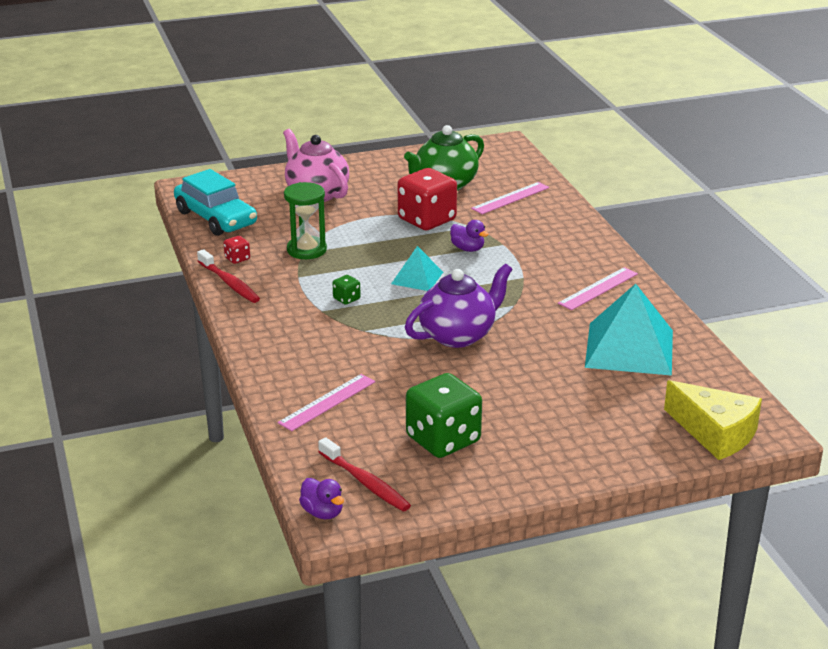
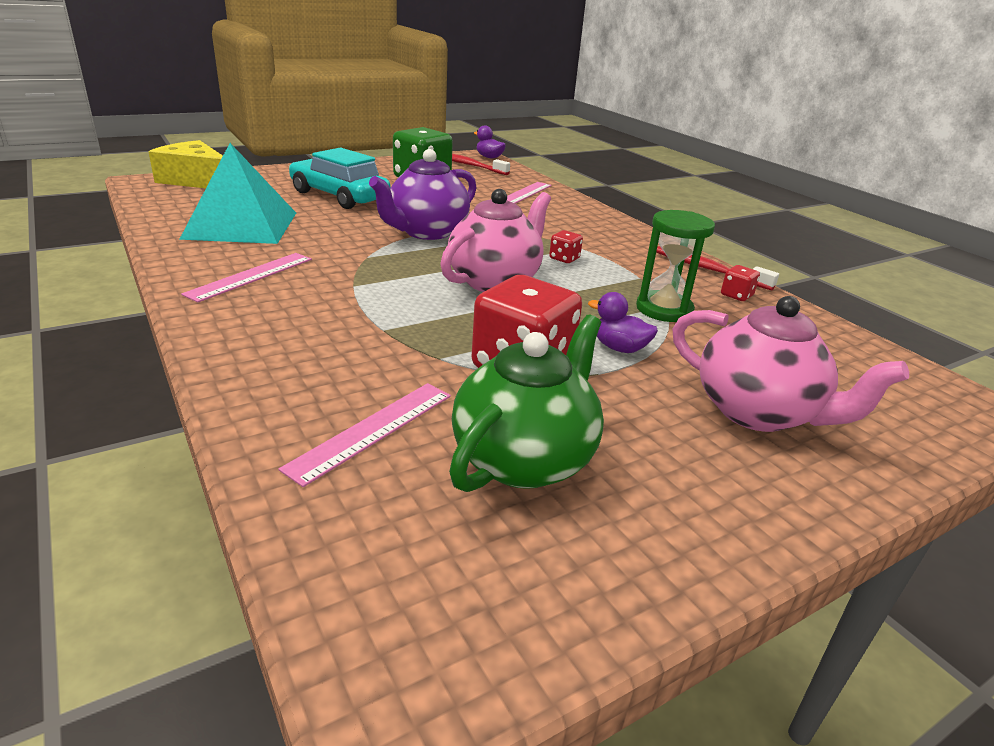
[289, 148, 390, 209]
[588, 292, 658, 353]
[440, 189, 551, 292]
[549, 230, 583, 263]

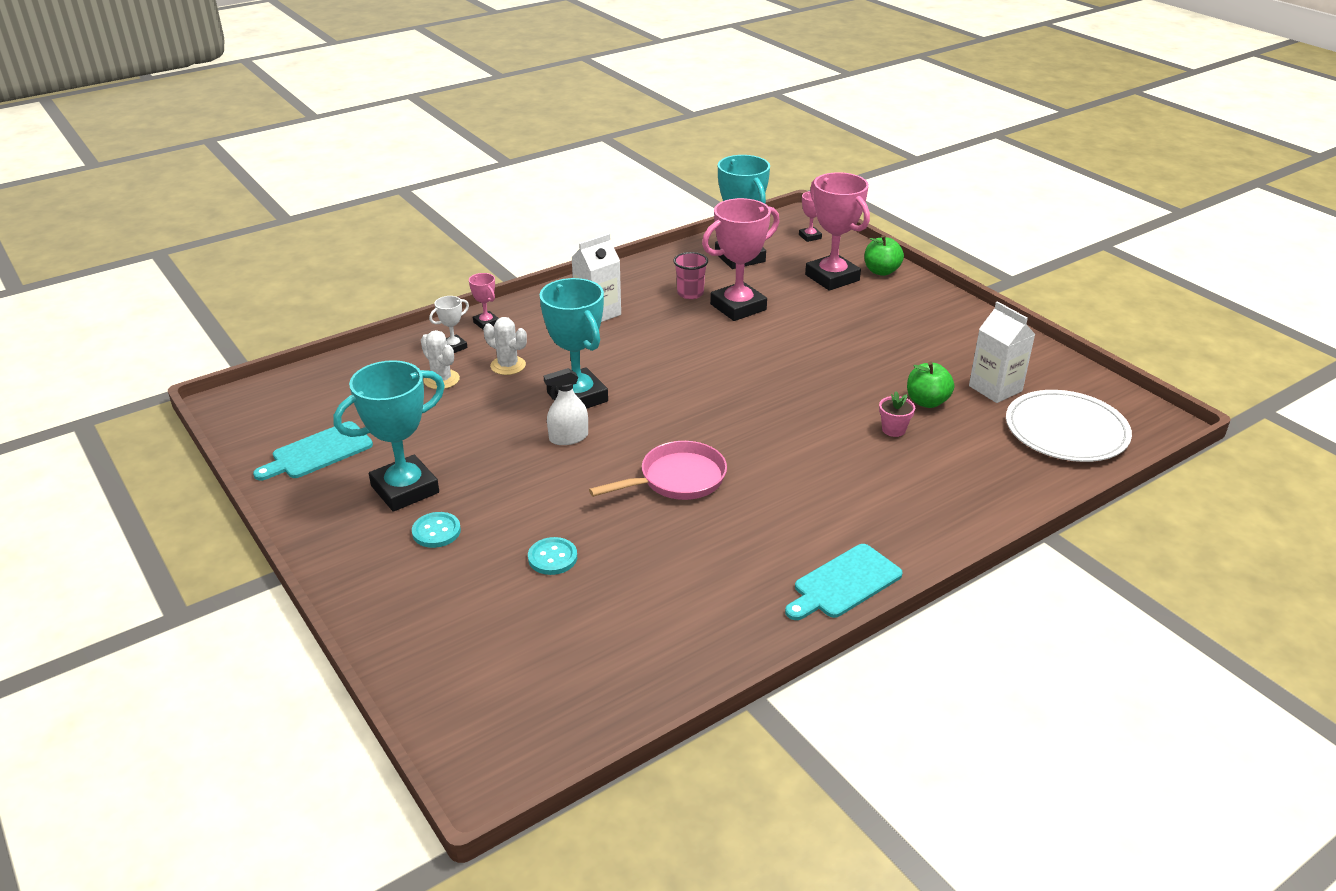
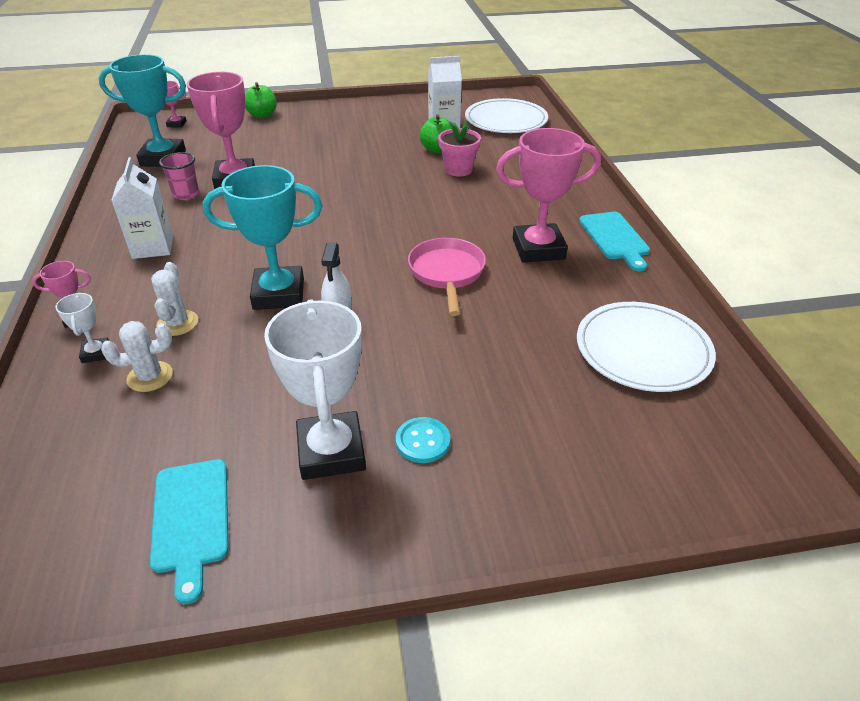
[528, 537, 577, 575] (first image)
[577, 302, 716, 392]
[496, 128, 601, 262]
[264, 299, 366, 480]
[151, 262, 198, 336]
[438, 120, 481, 176]

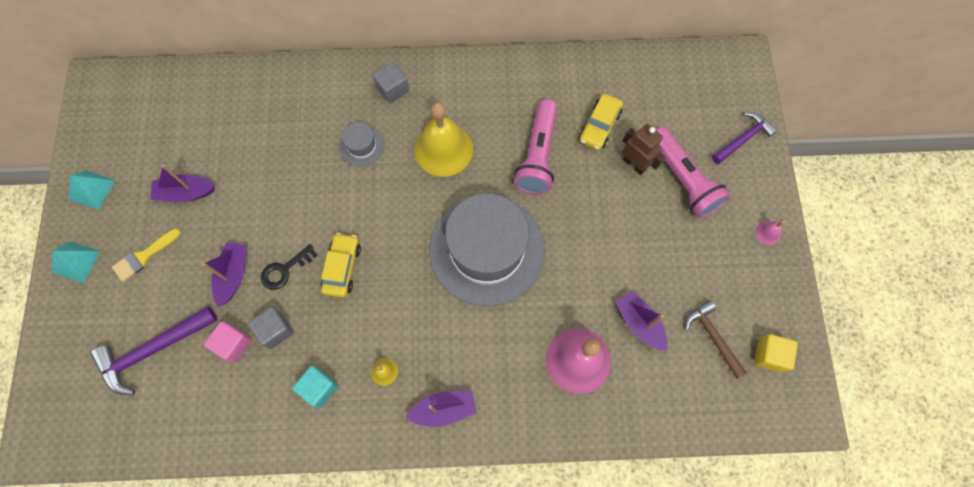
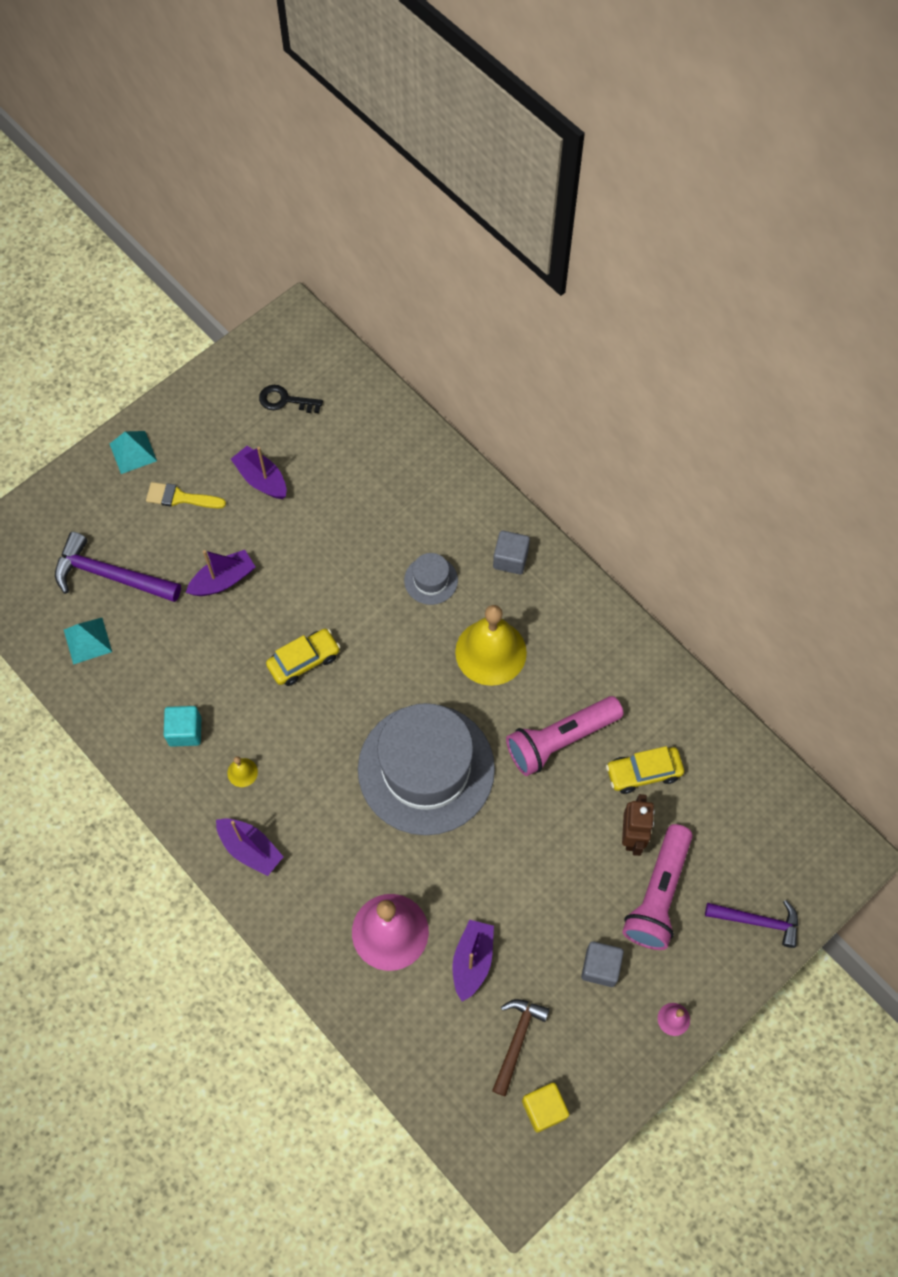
[204, 321, 252, 363] (first image)
[64, 618, 112, 665]
[581, 941, 624, 987]
[259, 385, 323, 413]

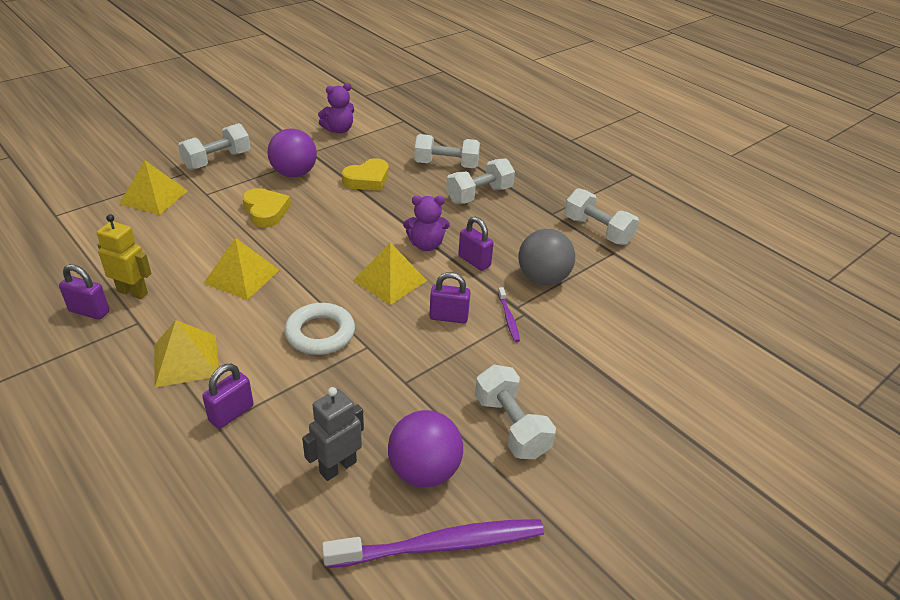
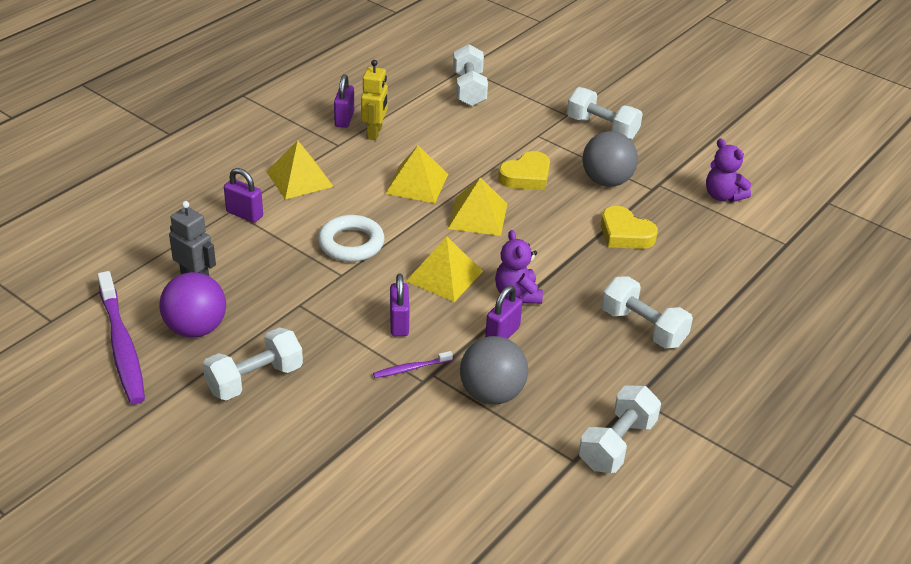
[448, 177, 507, 236]
[453, 44, 488, 106]
[582, 131, 638, 187]

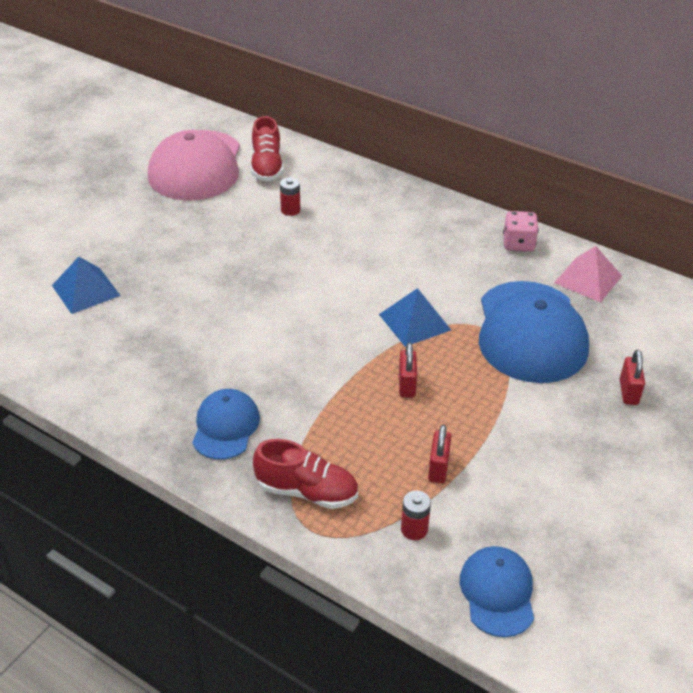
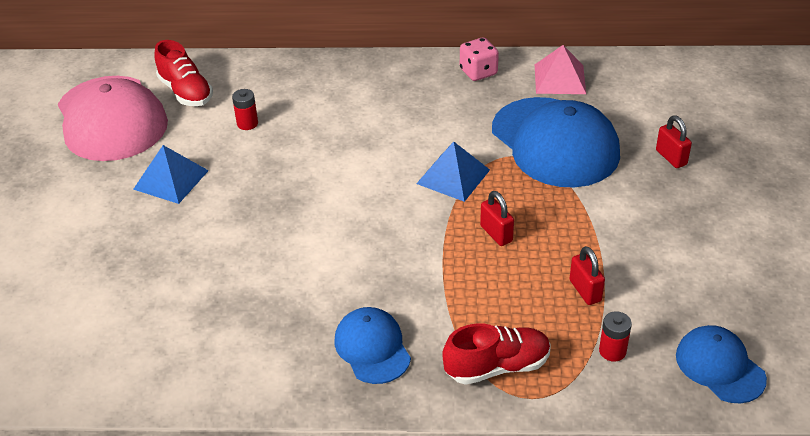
[133, 145, 209, 204]

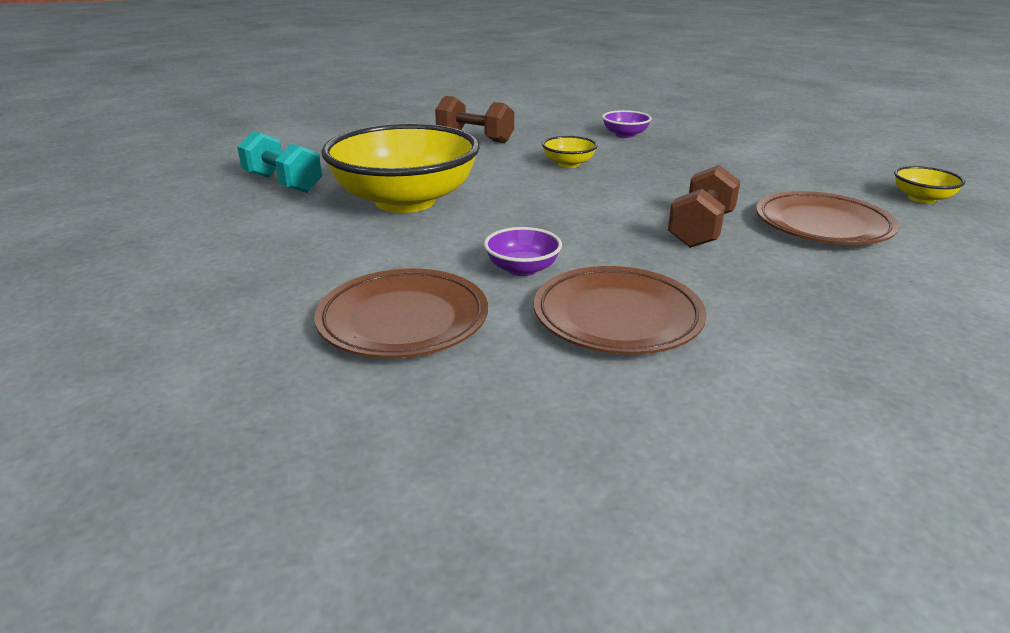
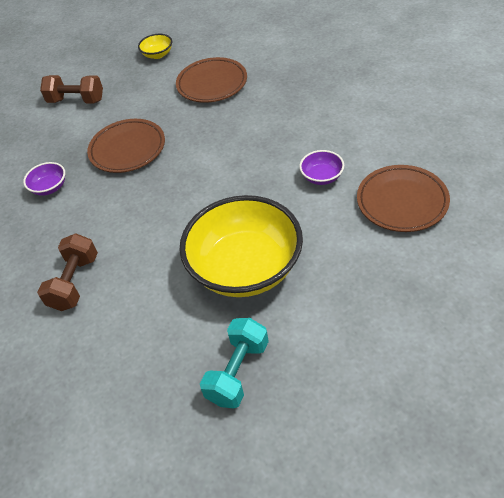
[542, 136, 598, 168] (first image)
[87, 119, 165, 173]
[40, 75, 103, 103]

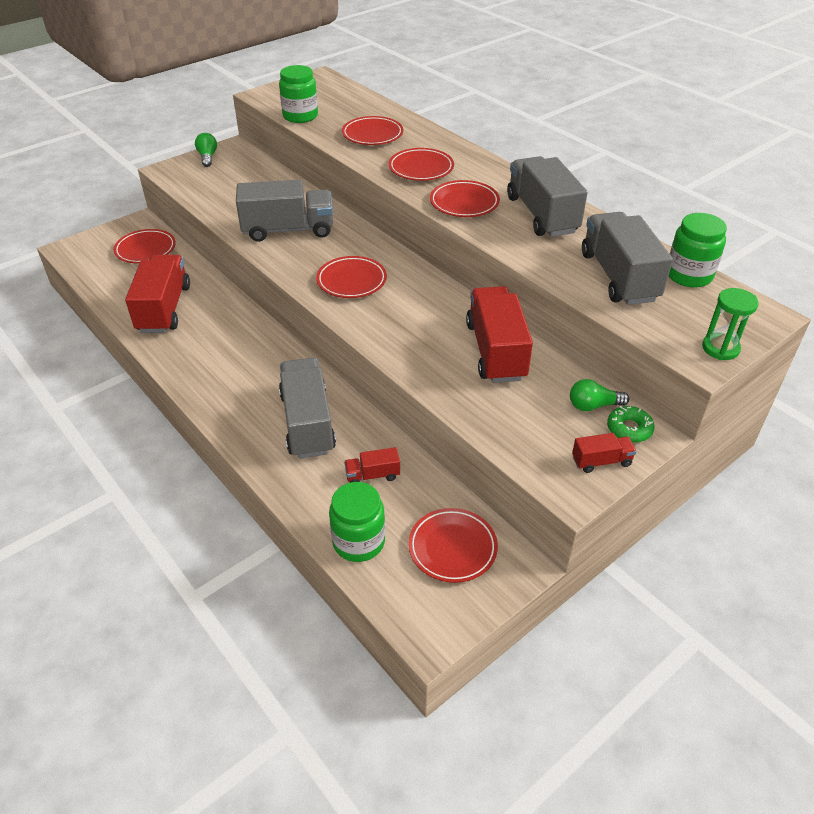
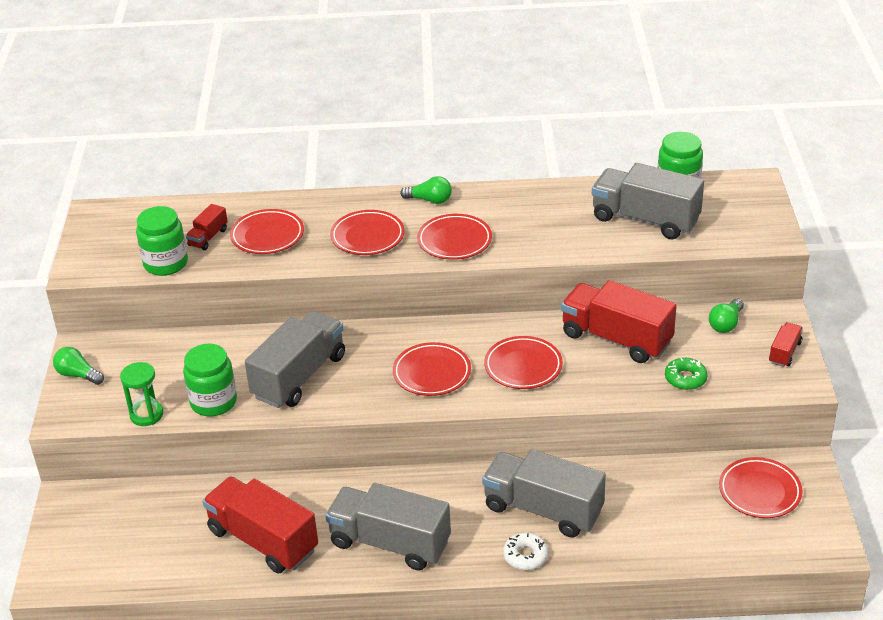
[400, 176, 452, 204]
[503, 533, 548, 570]
[484, 336, 563, 389]
[183, 344, 237, 416]
[186, 204, 228, 250]
[325, 483, 451, 570]
[665, 358, 708, 390]
[120, 362, 163, 426]

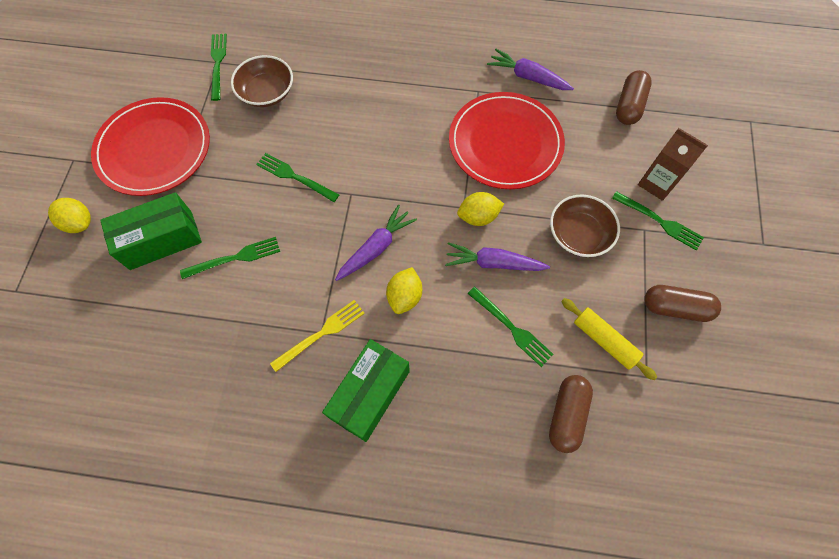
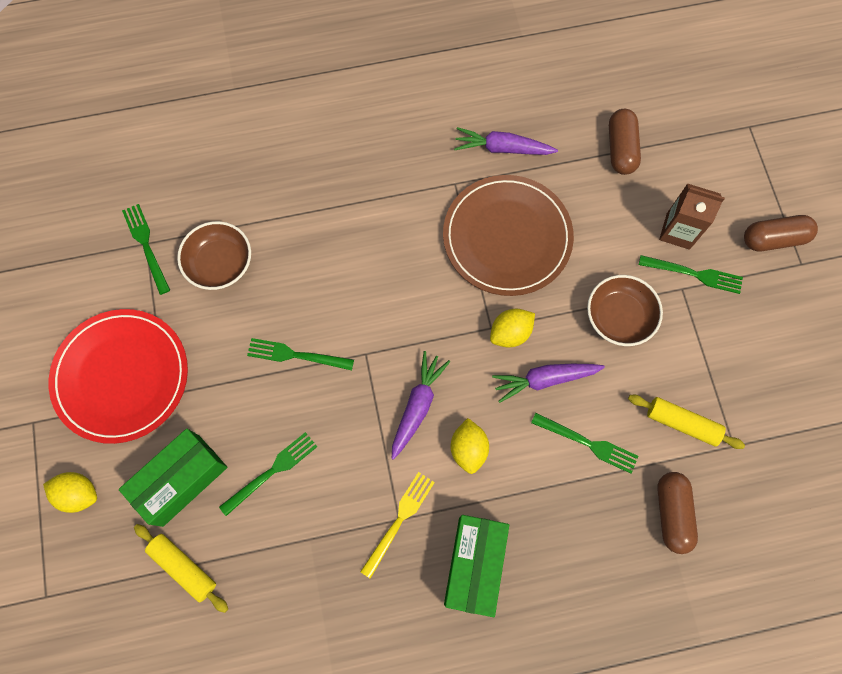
[134, 524, 228, 613]
[744, 215, 818, 251]
[443, 175, 574, 296]

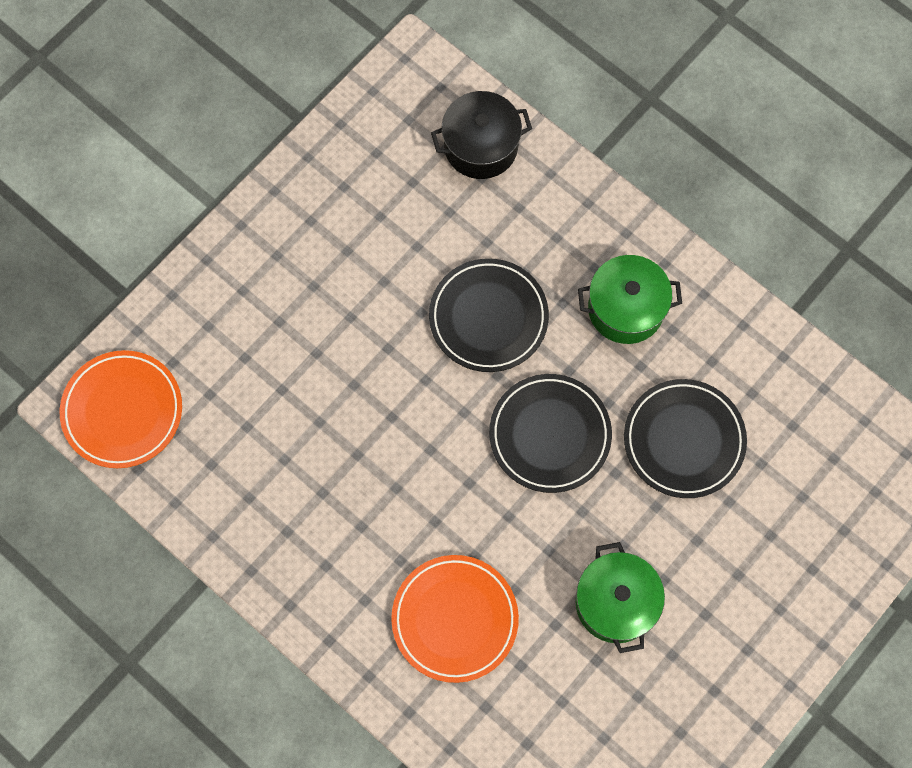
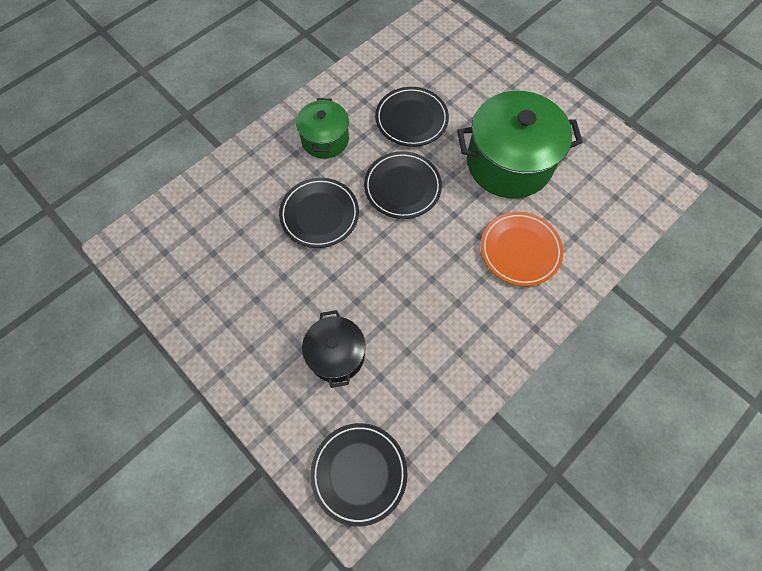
[302, 310, 366, 388]
[310, 423, 407, 527]
[457, 91, 583, 198]

